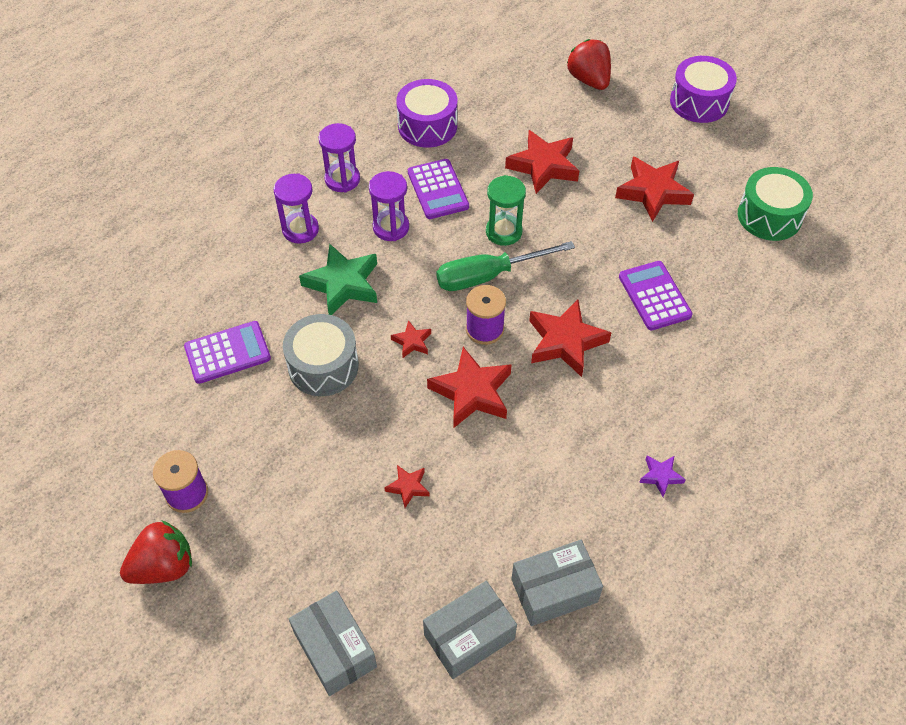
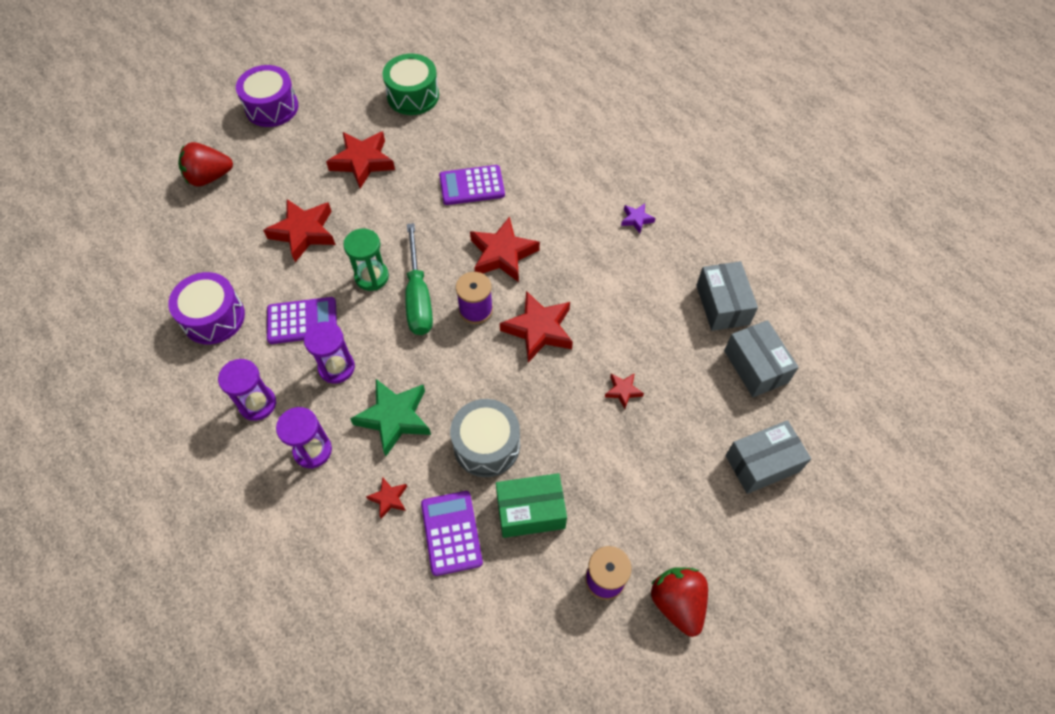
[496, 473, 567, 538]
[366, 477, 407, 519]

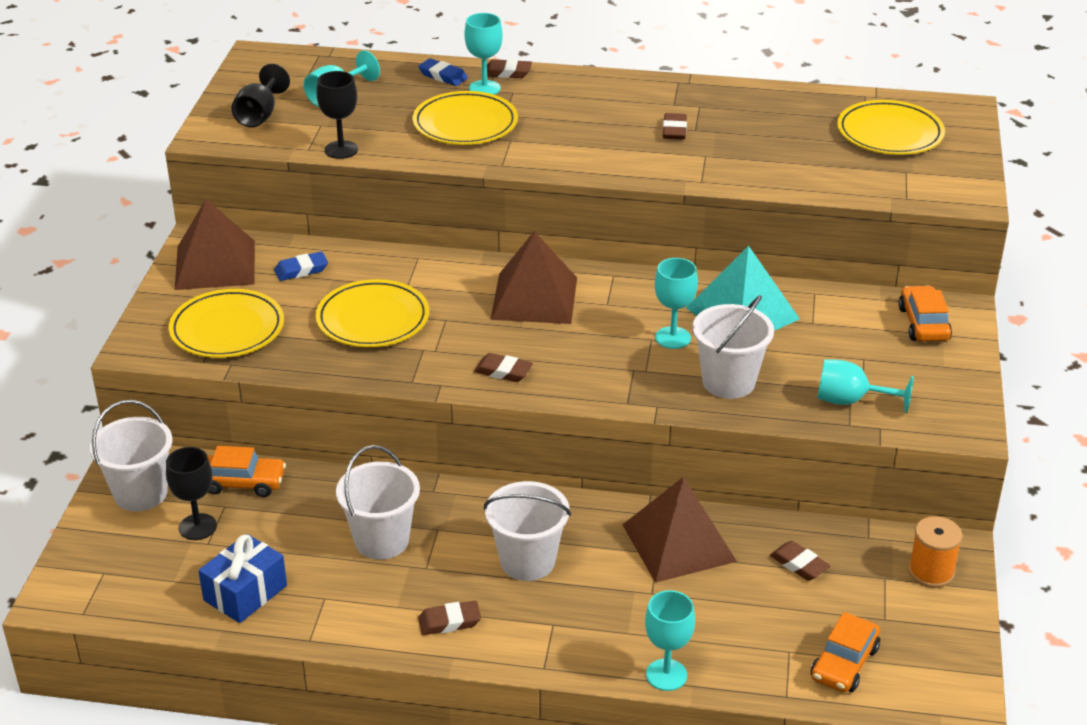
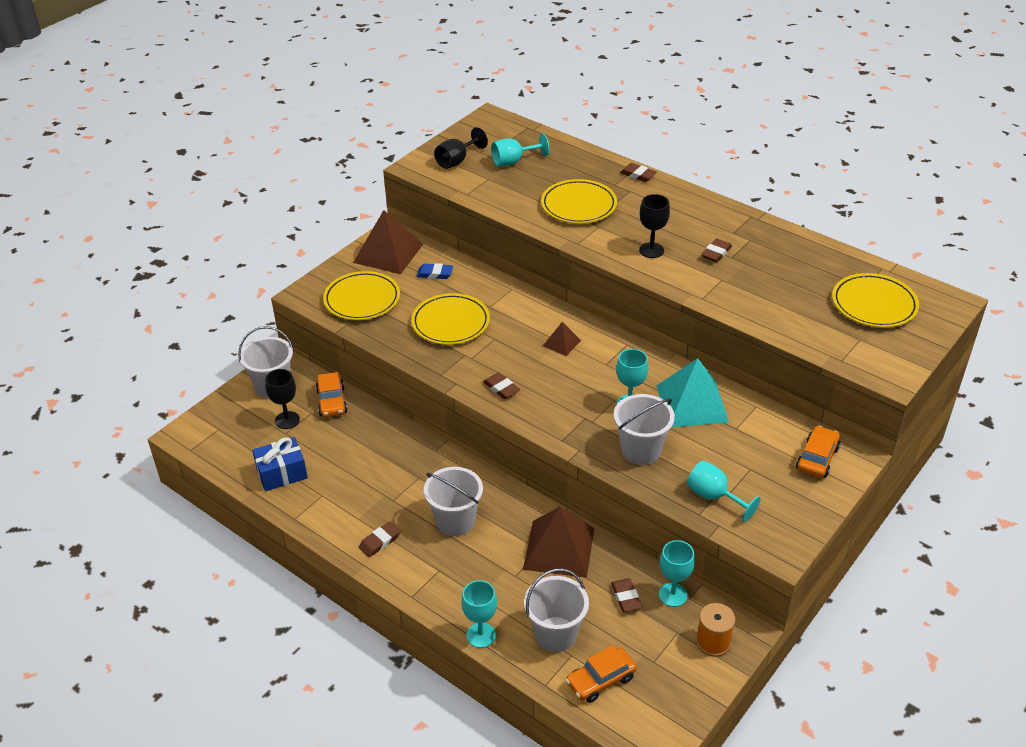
[418, 58, 468, 86] (first image)
[639, 194, 670, 258]
[524, 568, 589, 652]
[659, 540, 695, 607]
[316, 372, 347, 417]
[359, 521, 401, 557]
[543, 322, 581, 356]

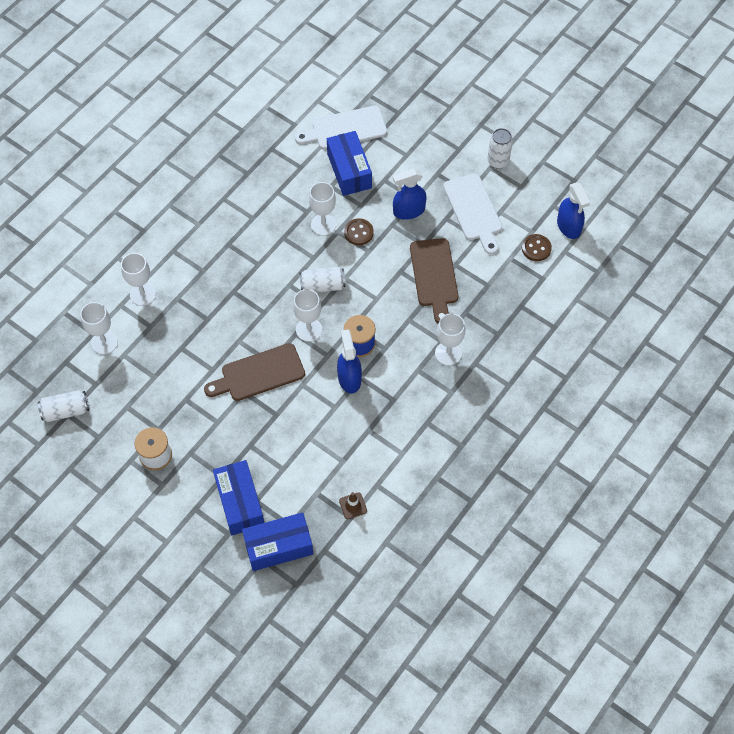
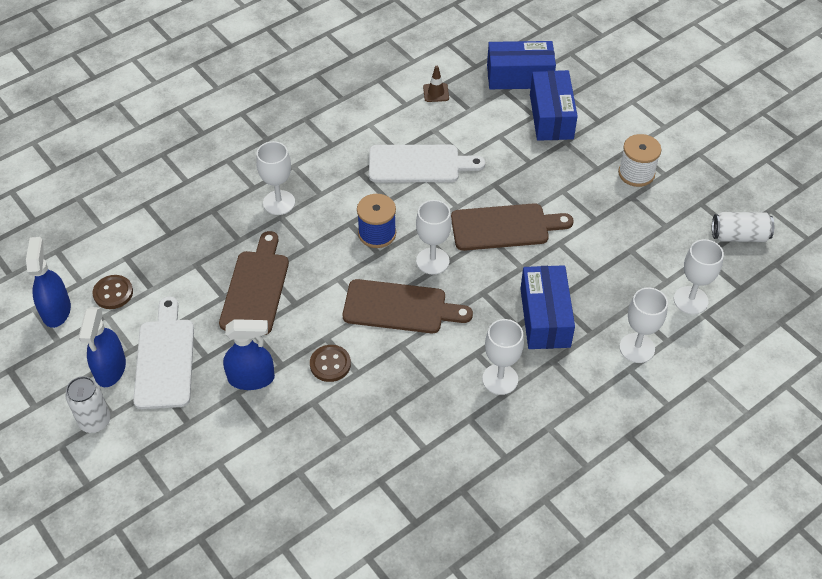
[369, 145, 485, 182]
[482, 319, 524, 395]
[520, 265, 575, 349]
[79, 307, 126, 387]
[343, 279, 473, 333]

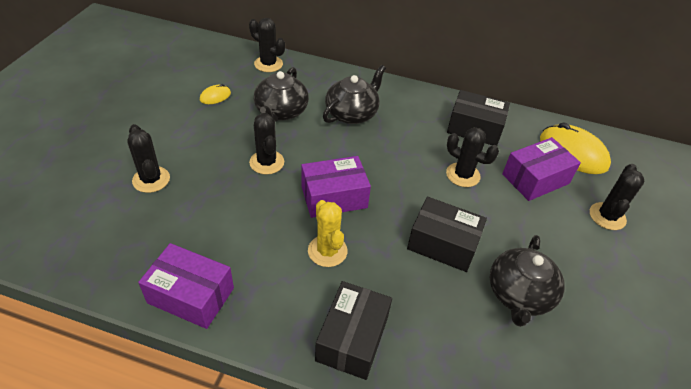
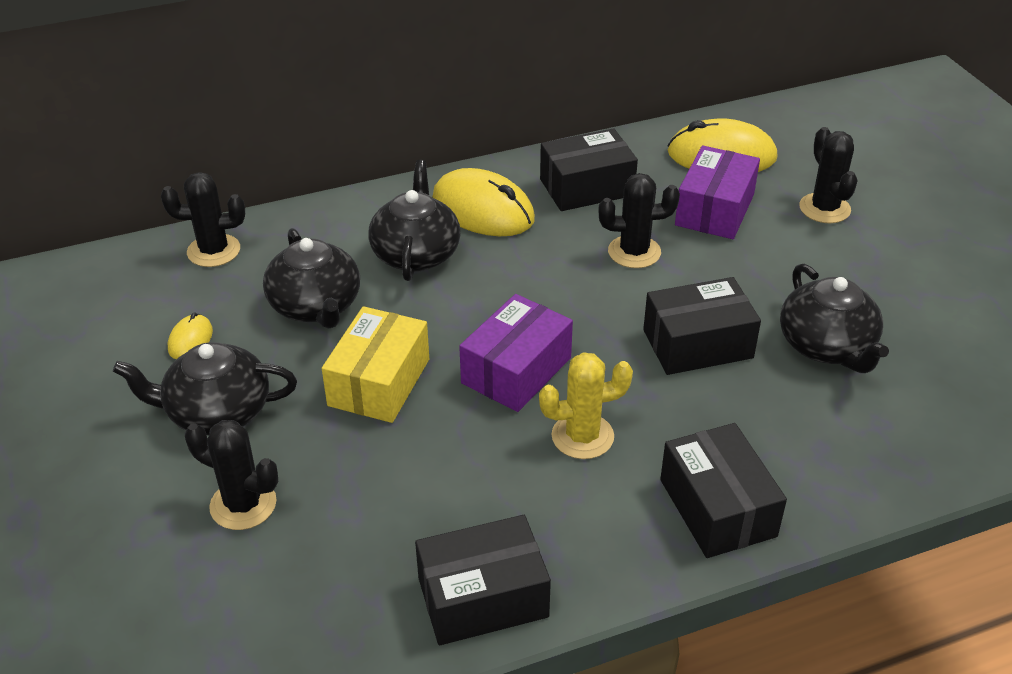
[113, 342, 297, 435]
[432, 168, 535, 236]
[322, 306, 429, 423]
[415, 515, 551, 645]
[539, 352, 633, 459]

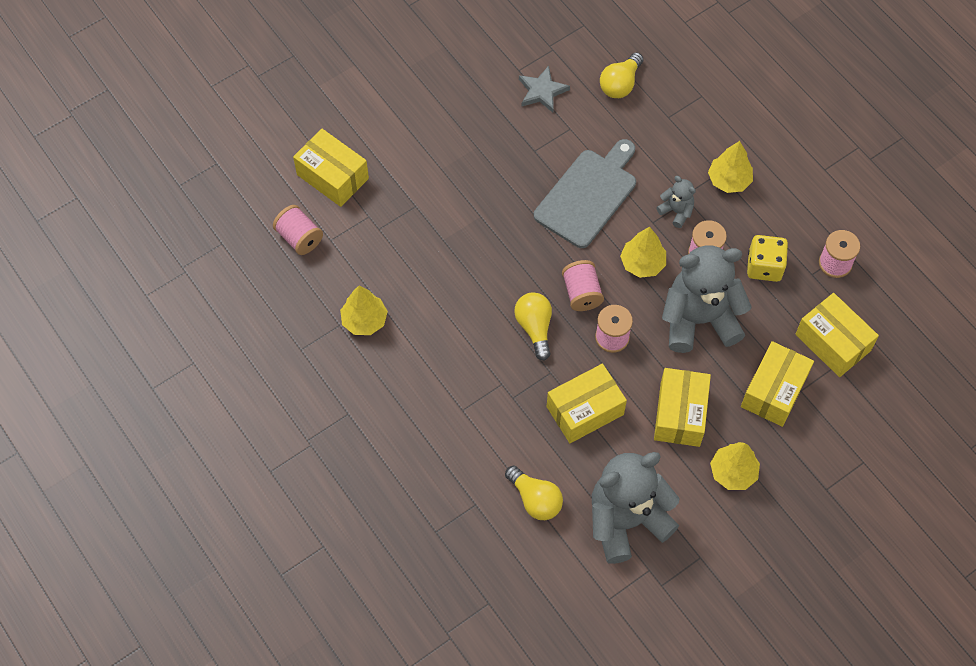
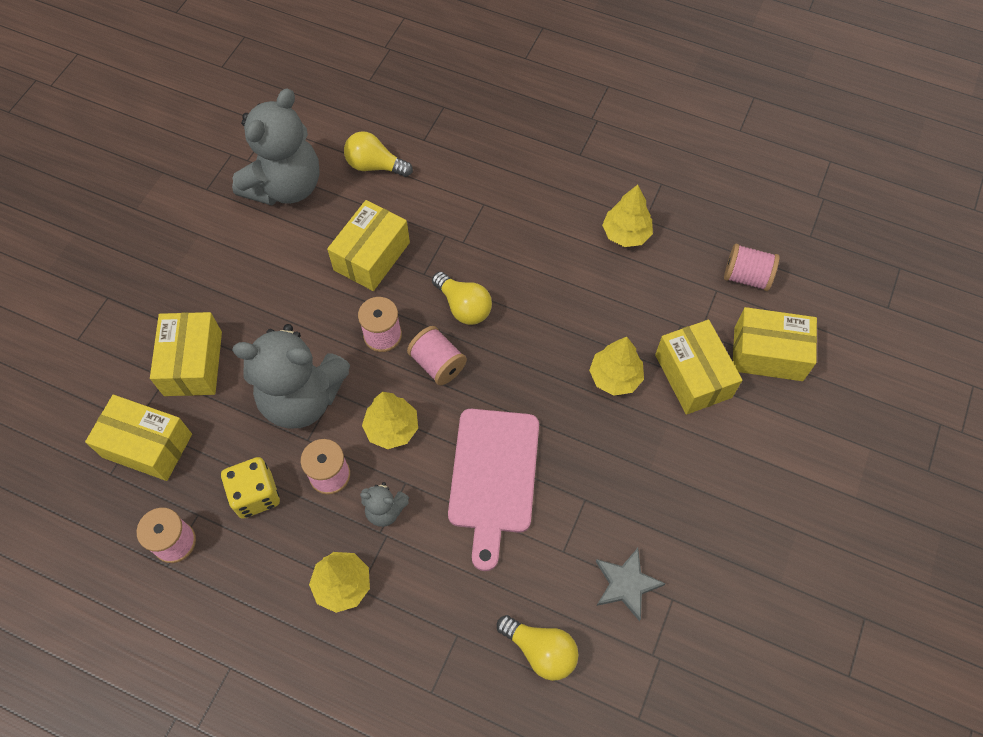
[655, 320, 742, 415]
[589, 337, 644, 396]
[448, 409, 539, 571]
[497, 615, 579, 681]
[232, 324, 351, 428]

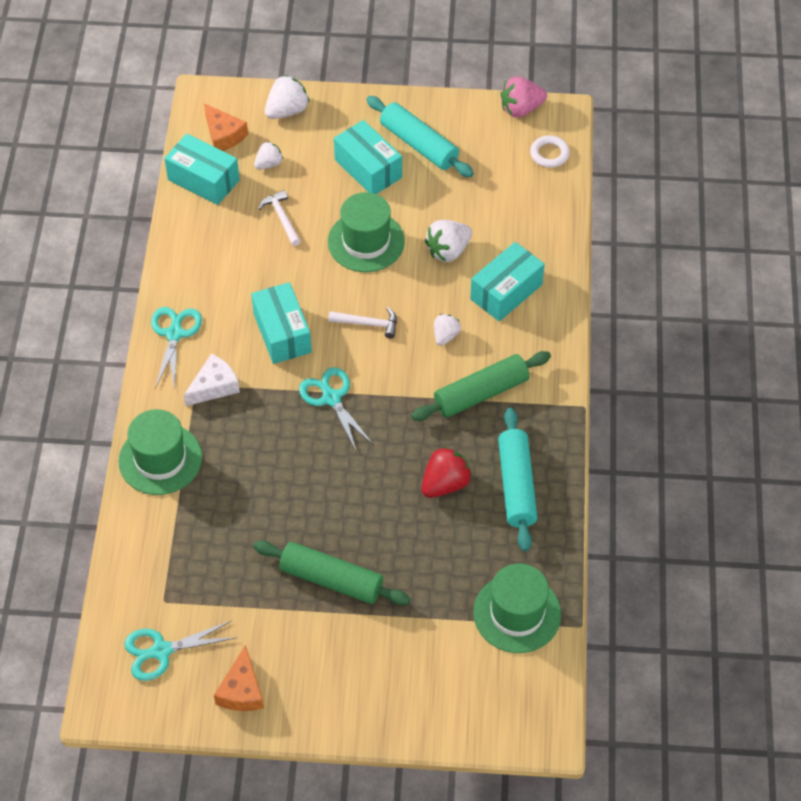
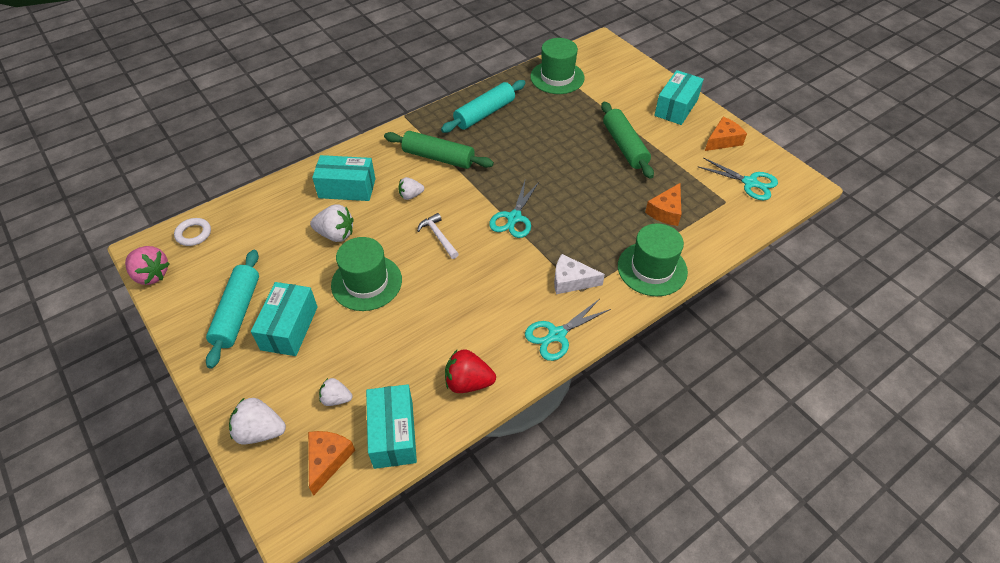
[258, 190, 301, 246] (first image)
[645, 183, 682, 226]
[654, 70, 704, 125]
[445, 349, 496, 393]

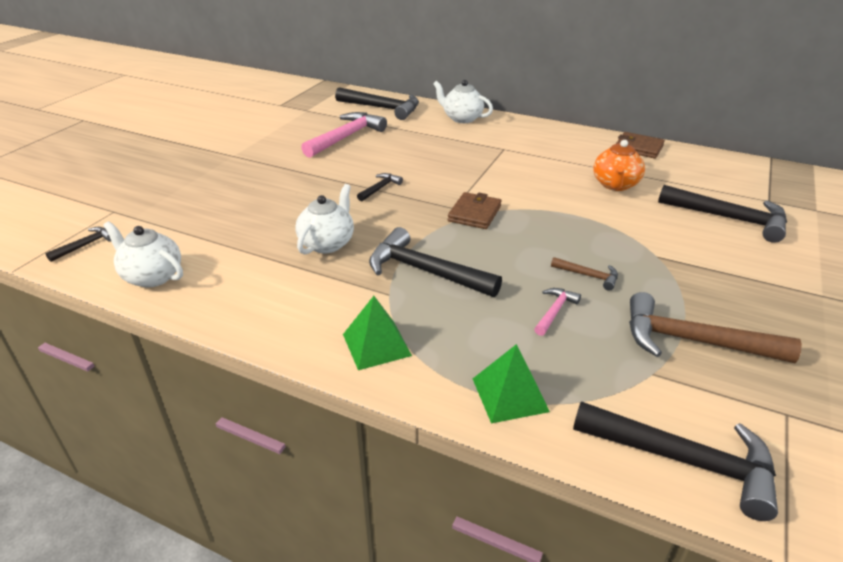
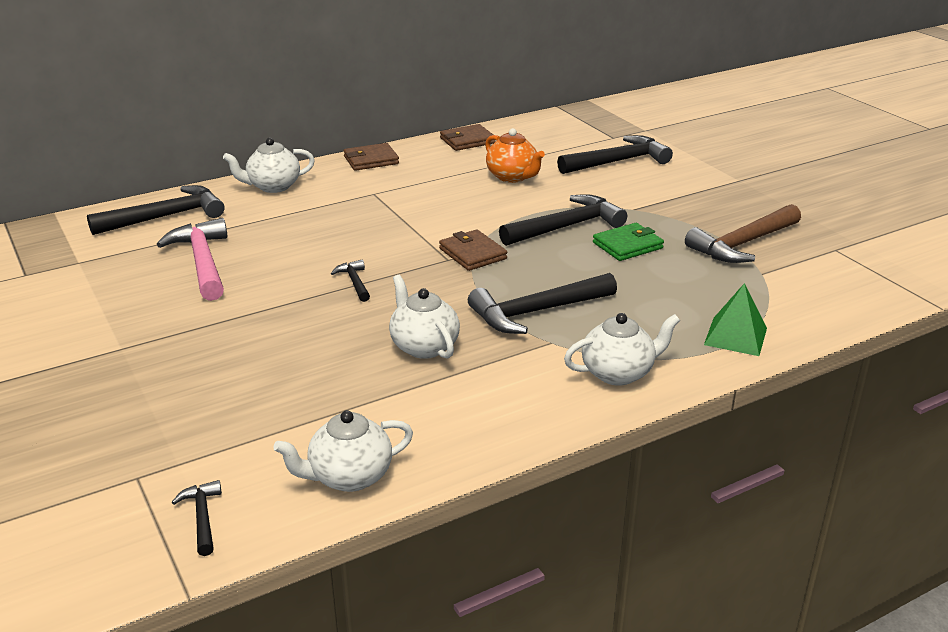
[534, 288, 581, 336] (first image)
[344, 143, 399, 171]
[499, 194, 627, 246]
[564, 313, 680, 386]
[593, 223, 664, 261]

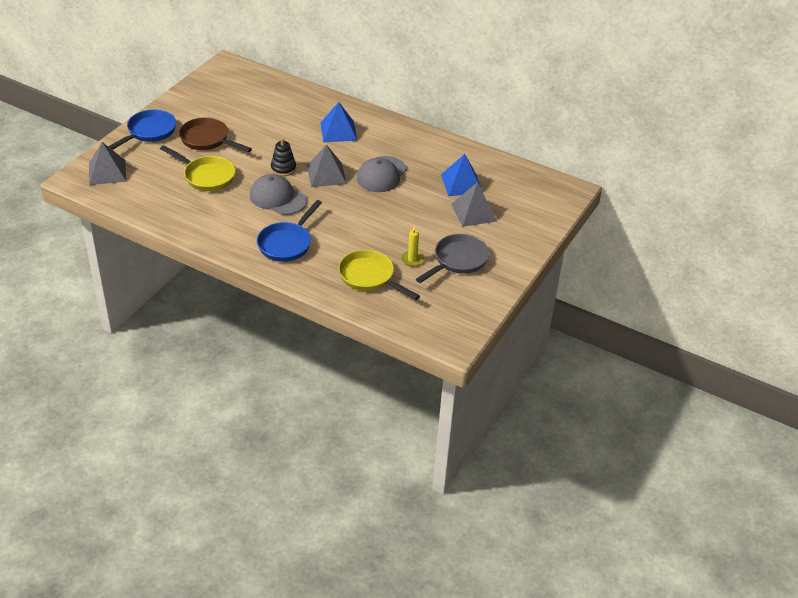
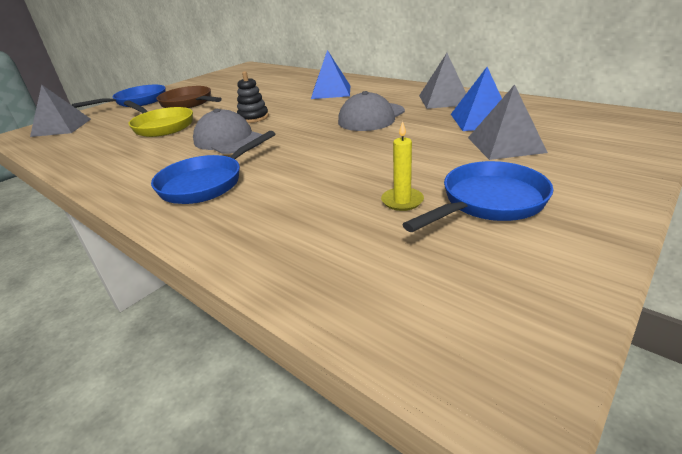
[338, 250, 420, 300] (first image)
[419, 53, 466, 109]
[402, 161, 553, 232]

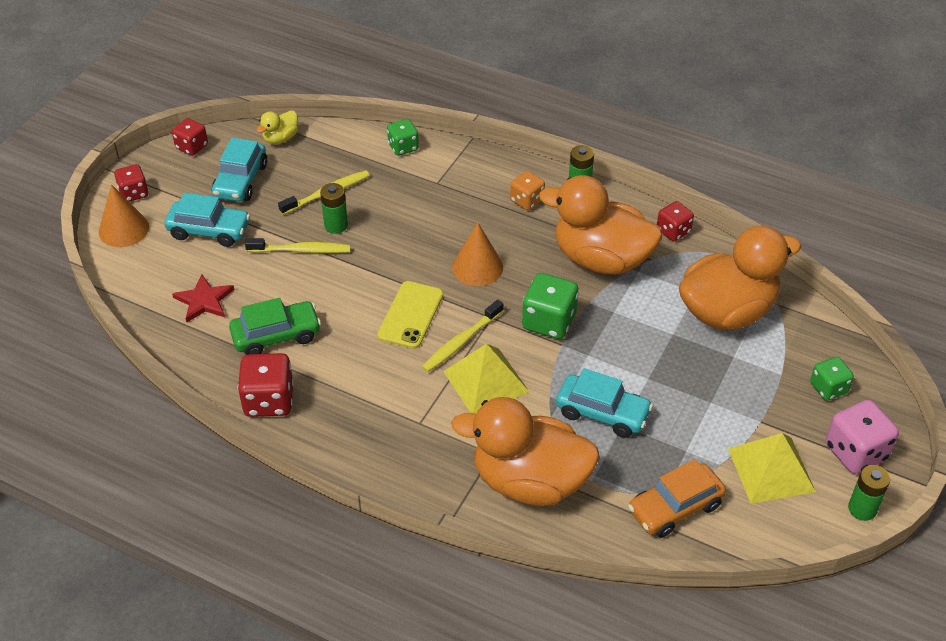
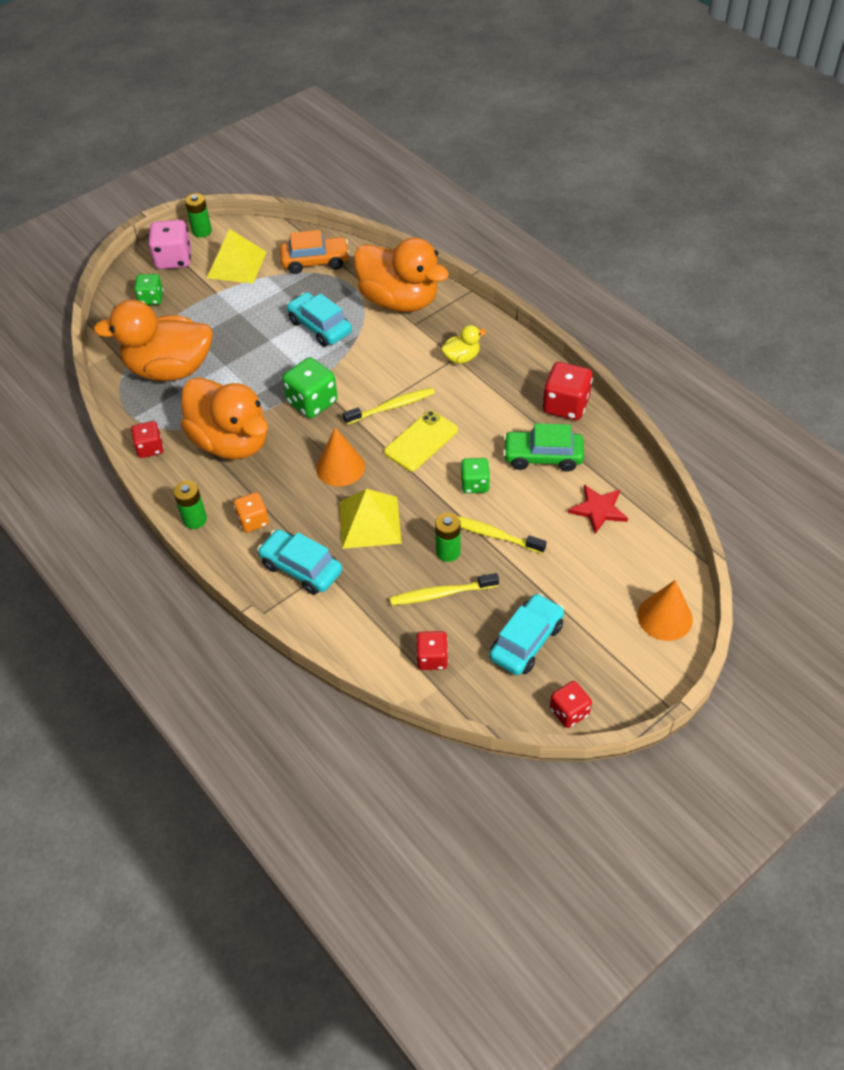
[416, 631, 448, 670]
[257, 529, 342, 595]
[441, 325, 486, 364]
[461, 458, 490, 493]
[340, 489, 402, 549]

